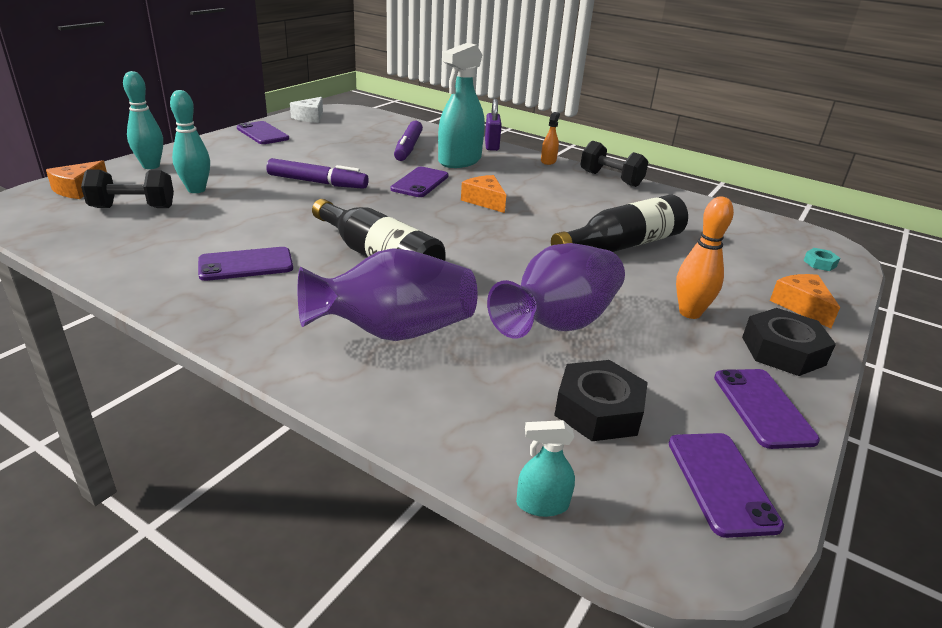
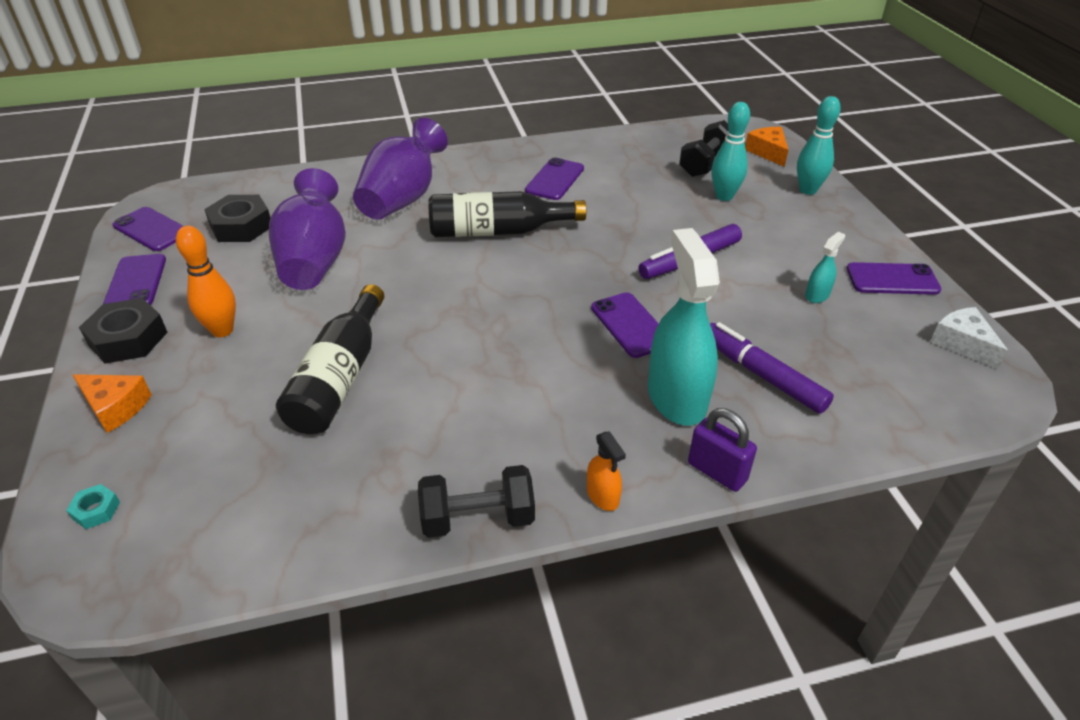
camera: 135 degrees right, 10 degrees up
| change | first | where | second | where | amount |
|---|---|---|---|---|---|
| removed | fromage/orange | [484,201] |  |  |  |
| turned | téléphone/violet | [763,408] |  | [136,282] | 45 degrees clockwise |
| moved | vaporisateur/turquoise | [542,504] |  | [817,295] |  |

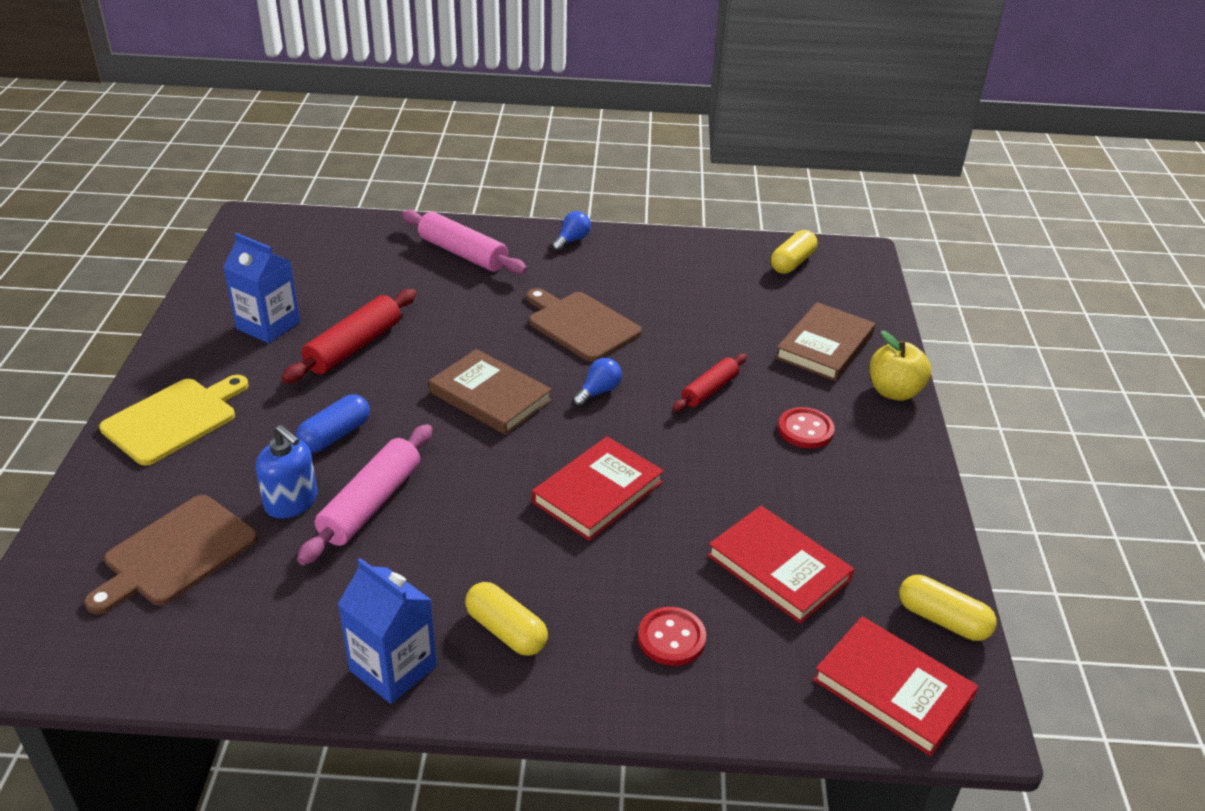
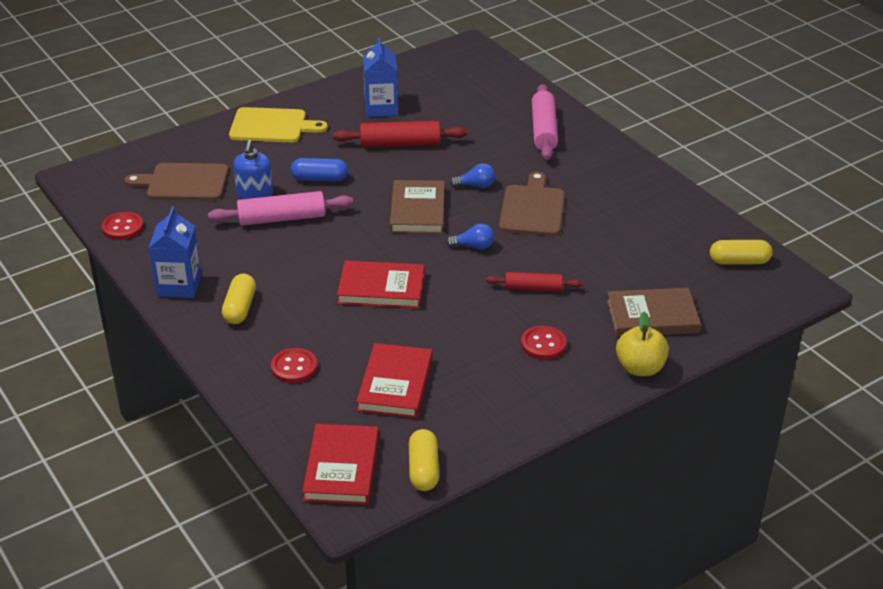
camera: 55 degrees right, 0 degrees up
| change | first | where | second | where | amount |
|---|---|---|---|---|---|
| moved | ampoule/bleu | [572,240] |  | [476,185] |  |
| added |  |  | bouton/rouge | [123,227] |  |

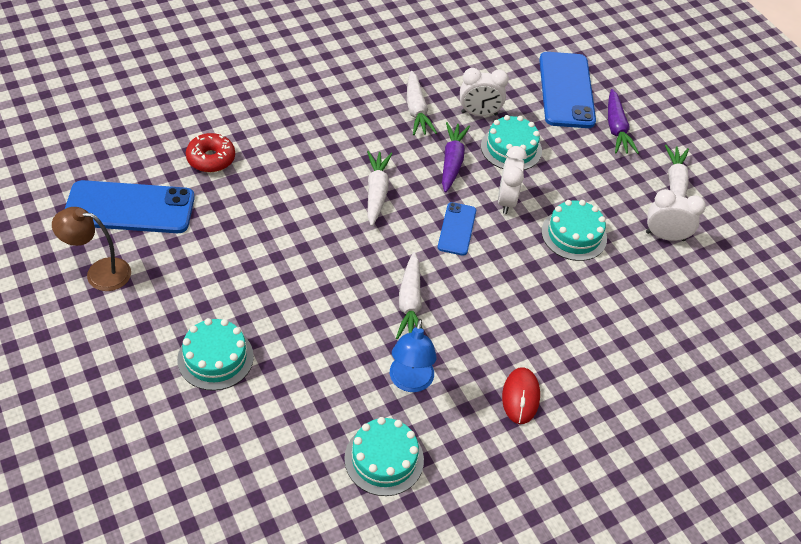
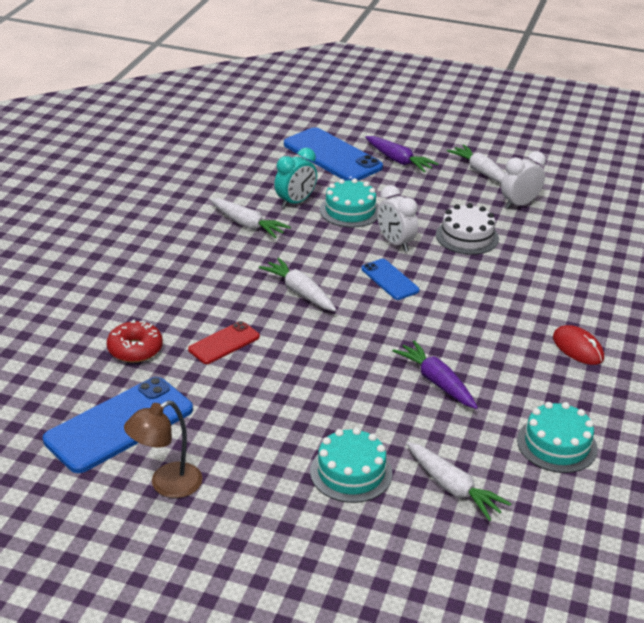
camera: 40 degrees left, 15 degrees down
| change | first | where | second | where | amount |
|---|---|---|---|---|---|
| recoloured | réveil/blanc | [479,113] | réveil/turquoise | [295,202] |  |
| moved | carotte/violet | [452,162] |  | [436,382] |  |
| recoloured | gâteau/turquoise | [574,235] | gâteau/blanc | [467,237] |  |
| moved | carotte/blanc | [410,303] |  | [452,488] |  |
| removed | lampe/bleu | [410,382] |  |  |  |
| added |  |  | téléphone/rouge | [224,343] |  |

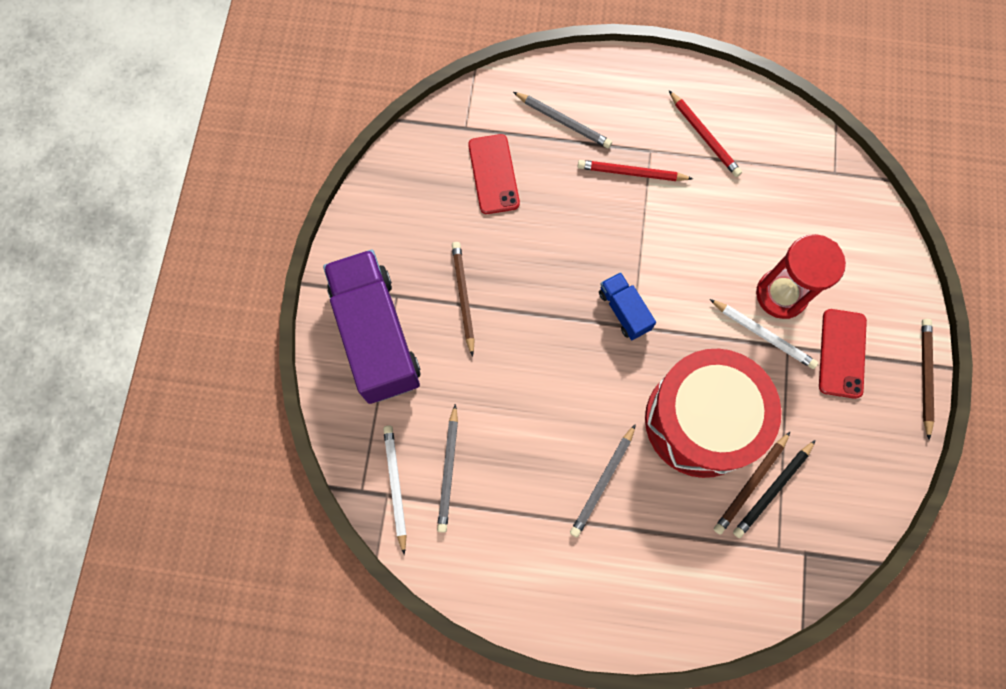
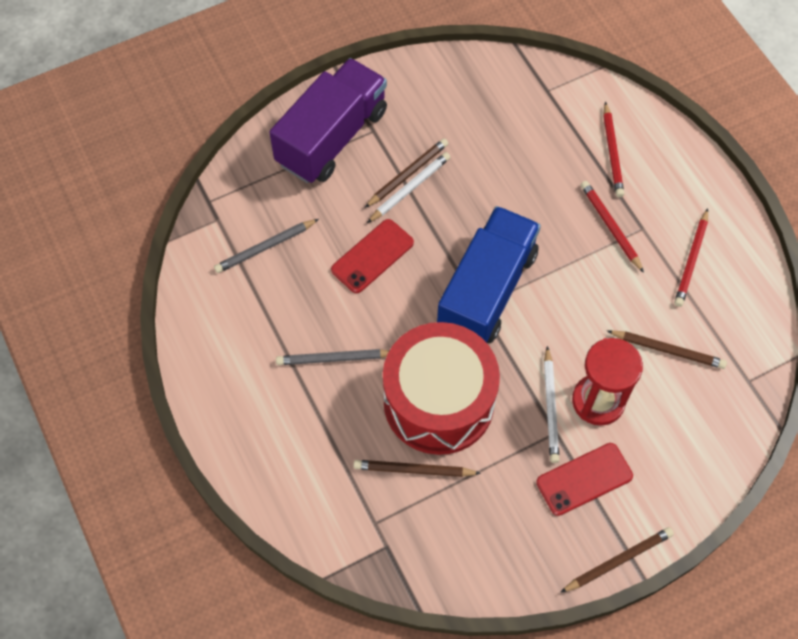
camera: 55 degrees right, 10 degrees down
| change | first | where | second | where | amount |
|---|---|---|---|---|---|
| recoloured | crayon/gris | [563,121] | crayon/rouge | [612,152] |  |
| moved | téléphone/rouge | [493,174] |  | [372,256] |  |
| resized | camion/bleu | [624,311] |  | [486,291] | x2.16 |
| moved | crayon/blanc | [395,486] |  | [410,188] |  |
| removed | crayon/noir | [772,490] |  |  |  |
| added |  |  | crayon/marron | [668,350] |  |

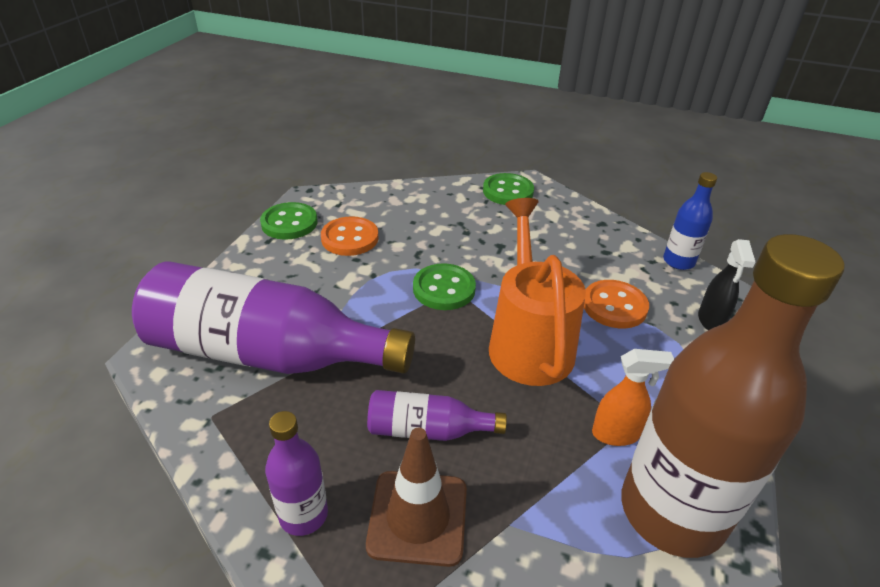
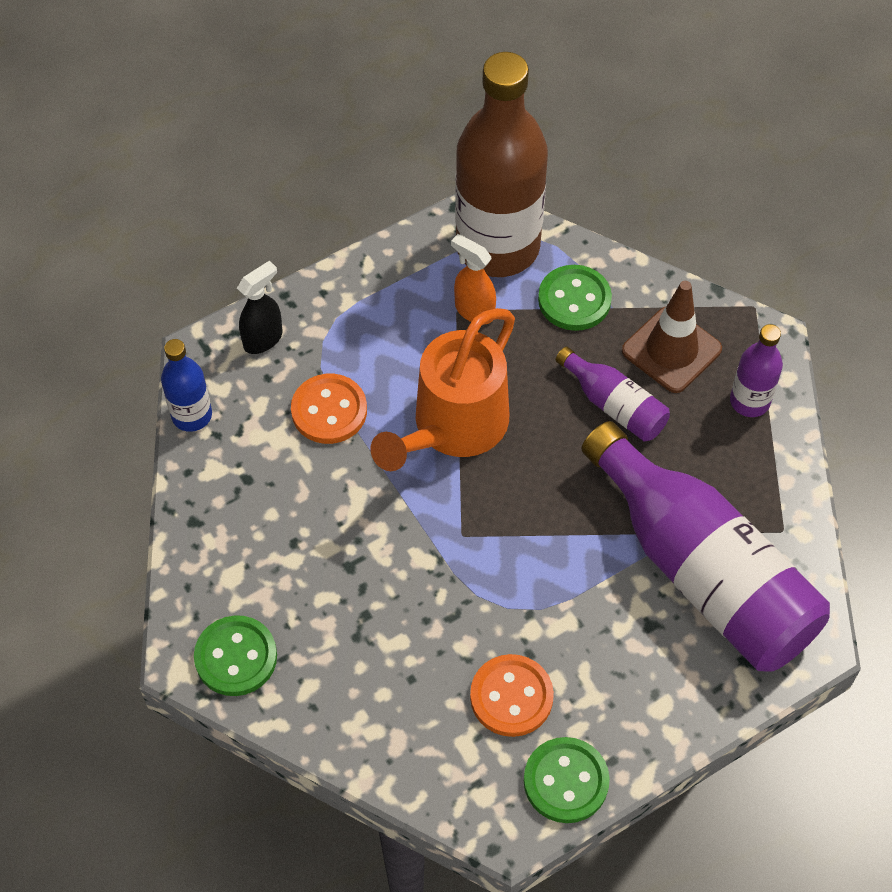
camera: 140 degrees left, 20 degrees up
| change | first | where | second | where | amount |
|---|---|---|---|---|---|
| moved | bouton/vert | [444,289] |  | [574,300] |  |

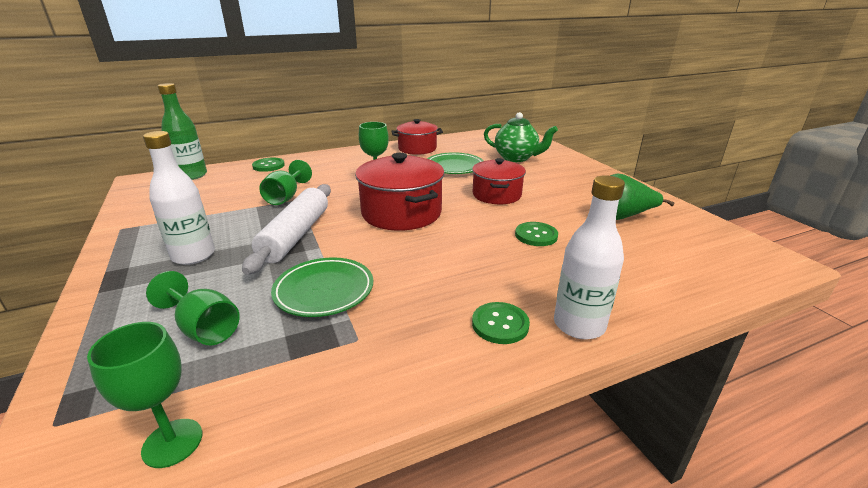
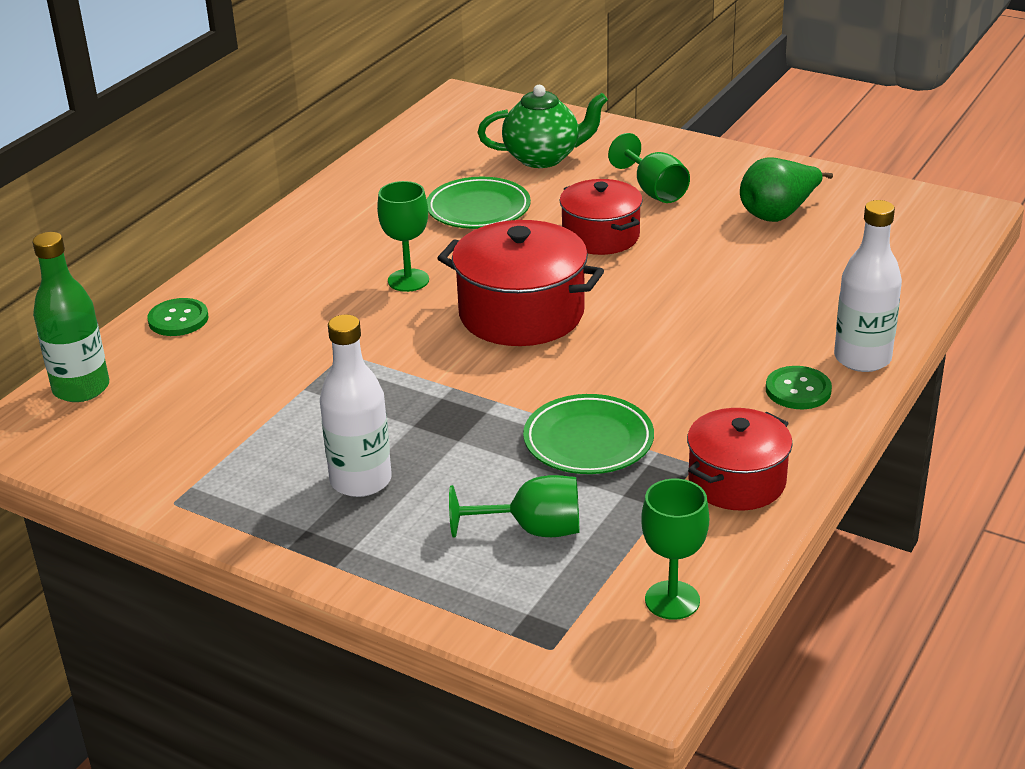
camera: 35 degrees left, 5 degrees up
| change | first | where | second | where | amount |
|---|---|---|---|---|---|
| moved | marmite/rouge | [417,148] |  | [736,481] |  |
| moved | verre à pied/vert | [286,197] |  | [654,191] |  |
| removed | rouleau à pâtisserie/blanc | [295,235] |  |  |  |
| removed | bouton/vert | [536,235] |  |  |  |

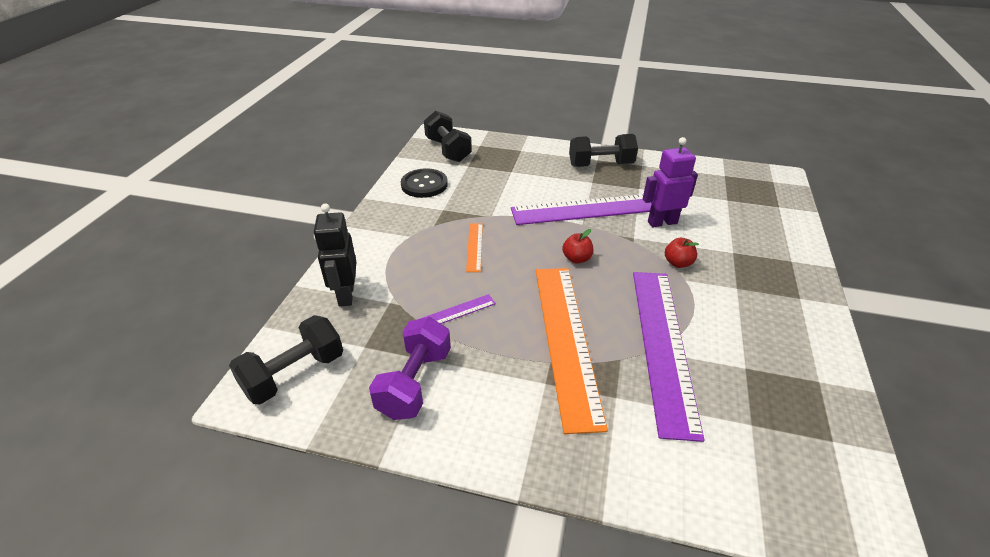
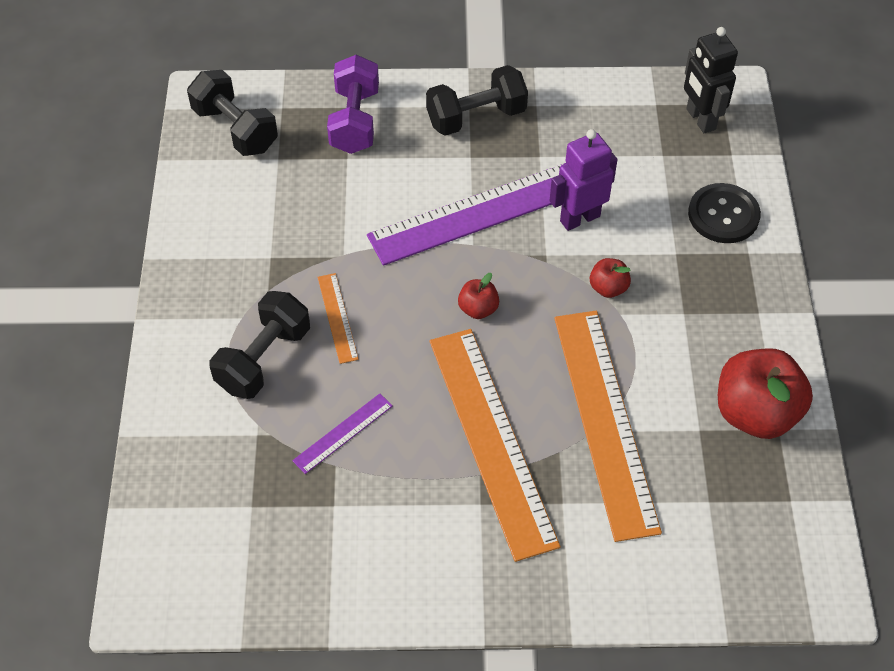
camera: 15 degrees left, 15 degrees up
| change | first | where | second | where | amount |
|---|---|---|---|---|---|
| moved | bouton/noir | [424,184] |  | [723,215] |  |
| moved | robot/noir | [345,295] |  | [700,119] |  |
| recoloured | règle/violet | [663,345] | règle/orange | [605,420] |  |
| moved | haltère/noir | [294,374] |  | [264,359] |  |
| moved | haltère/violet | [415,383] |  | [355,121] |  |
| added |  |  | pomme/rouge | [755,413] |  |

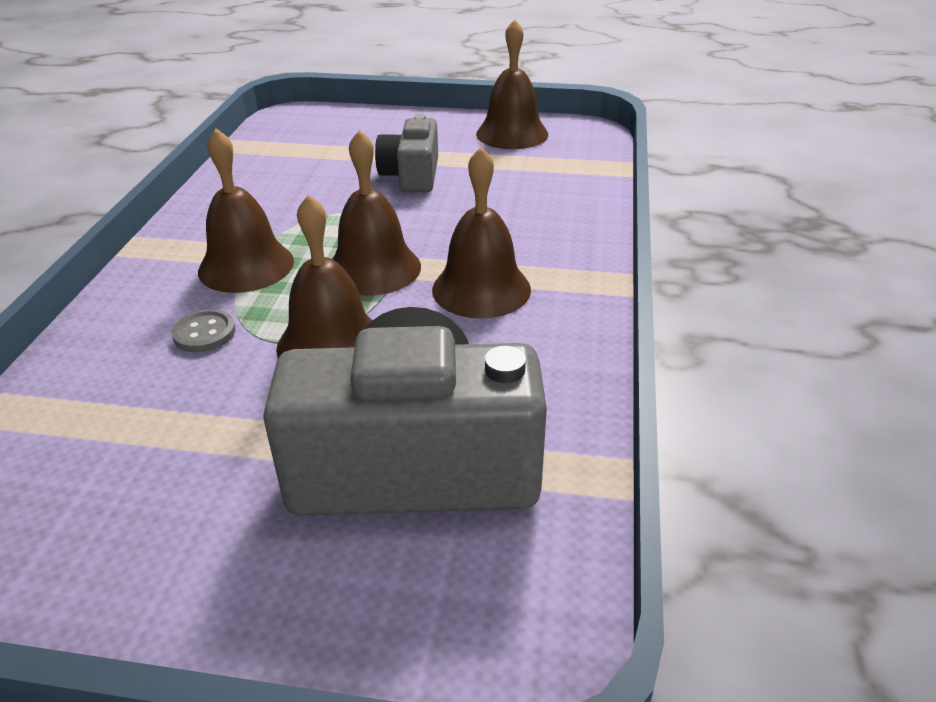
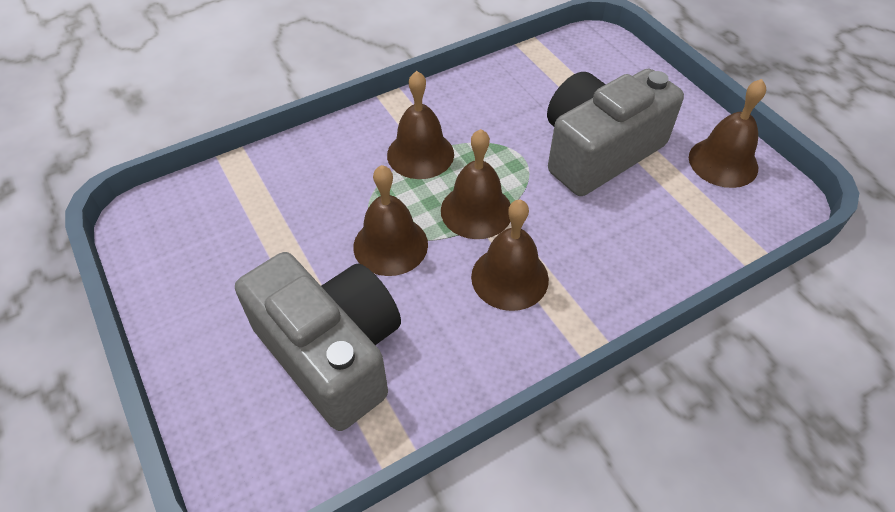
camera: 50 degrees right, 15 degrees up
| change | first | where | second | where | amount |
|---|---|---|---|---|---|
| resized | appareil photo/gris | [411,175] |  | [598,151] | x1.85 |
| removed | bouton/gris | [204,333] |  |  |  |

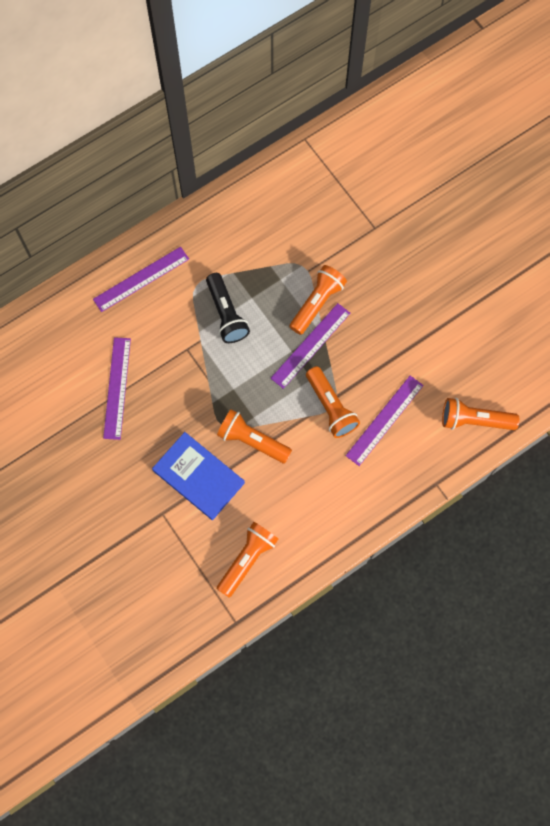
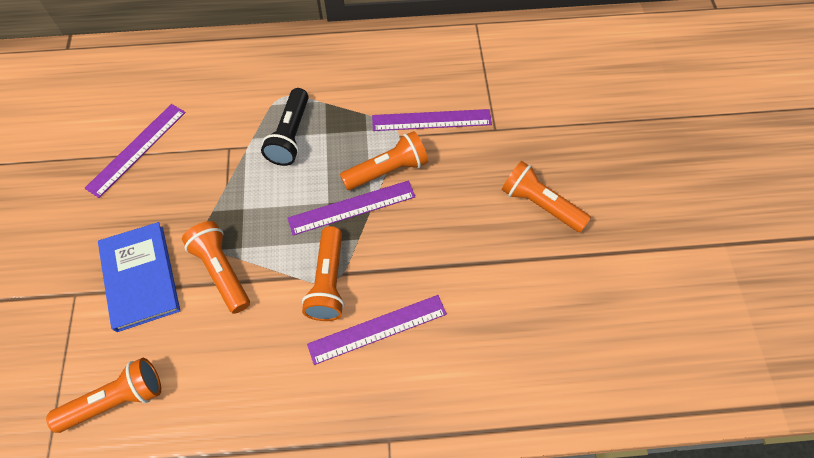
camera: 30 degrees right, 10 degrees down
| change | first | where | second | where | amount |
|---|---|---|---|---|---|
| moved | règle/violet | [141,279] |  | [431,120] |  |
| moved | lampe de poche/orange | [474,420] |  | [540,204] |  |

